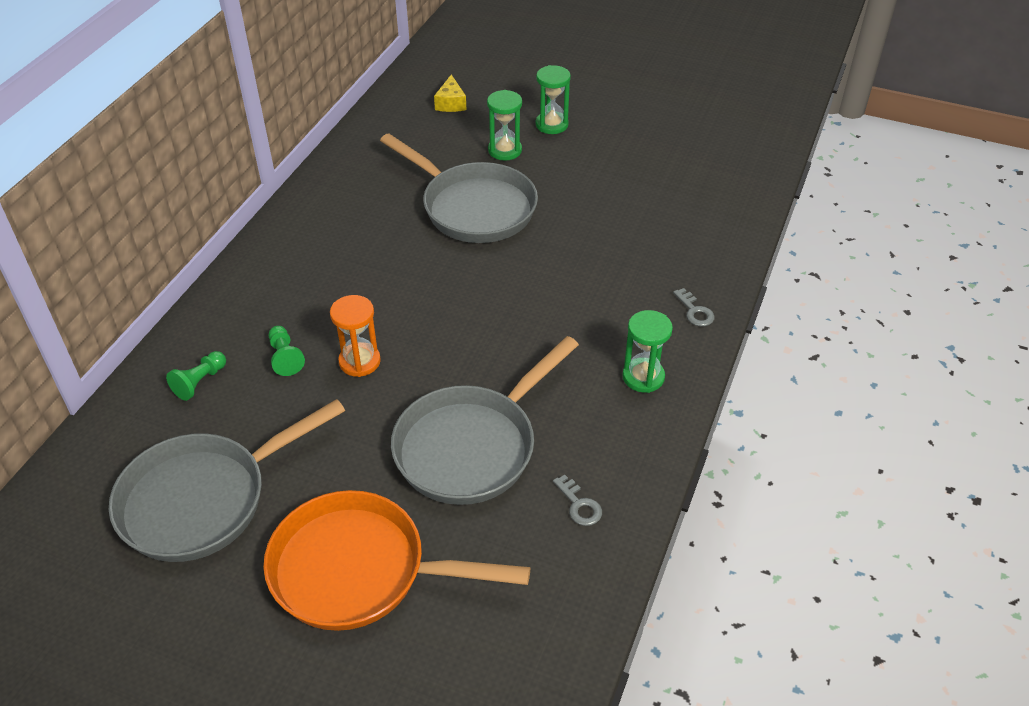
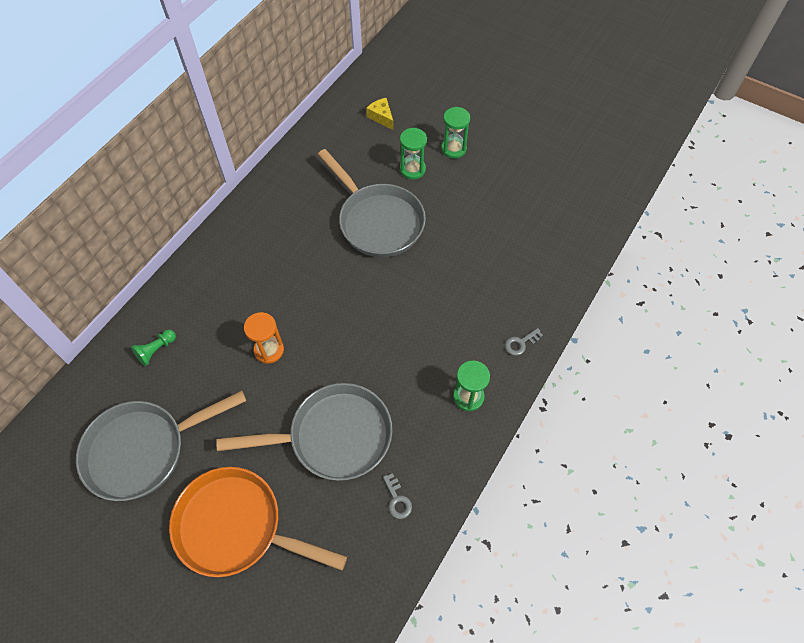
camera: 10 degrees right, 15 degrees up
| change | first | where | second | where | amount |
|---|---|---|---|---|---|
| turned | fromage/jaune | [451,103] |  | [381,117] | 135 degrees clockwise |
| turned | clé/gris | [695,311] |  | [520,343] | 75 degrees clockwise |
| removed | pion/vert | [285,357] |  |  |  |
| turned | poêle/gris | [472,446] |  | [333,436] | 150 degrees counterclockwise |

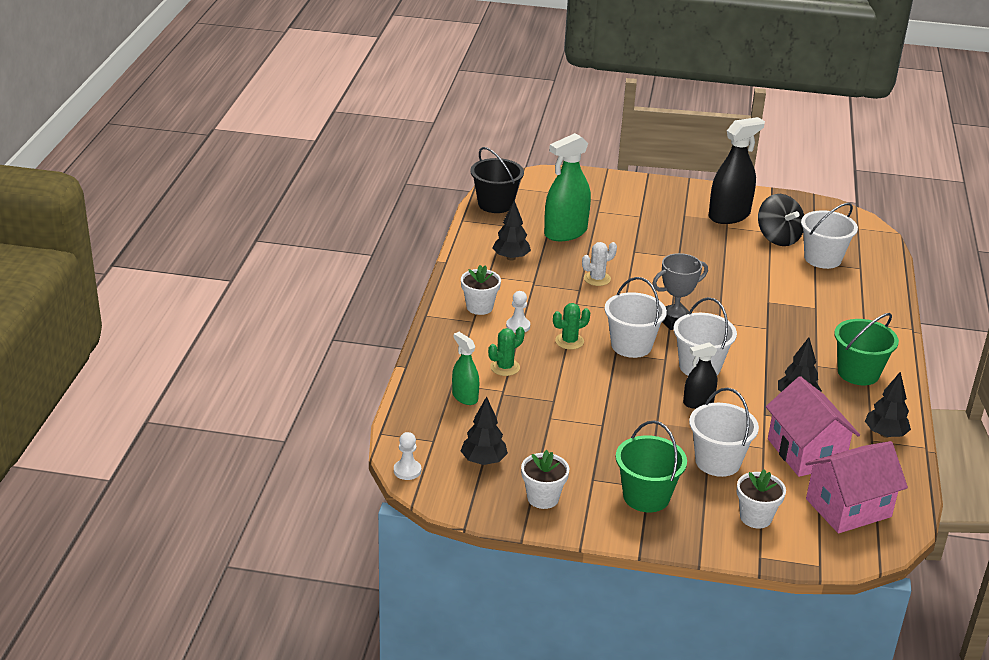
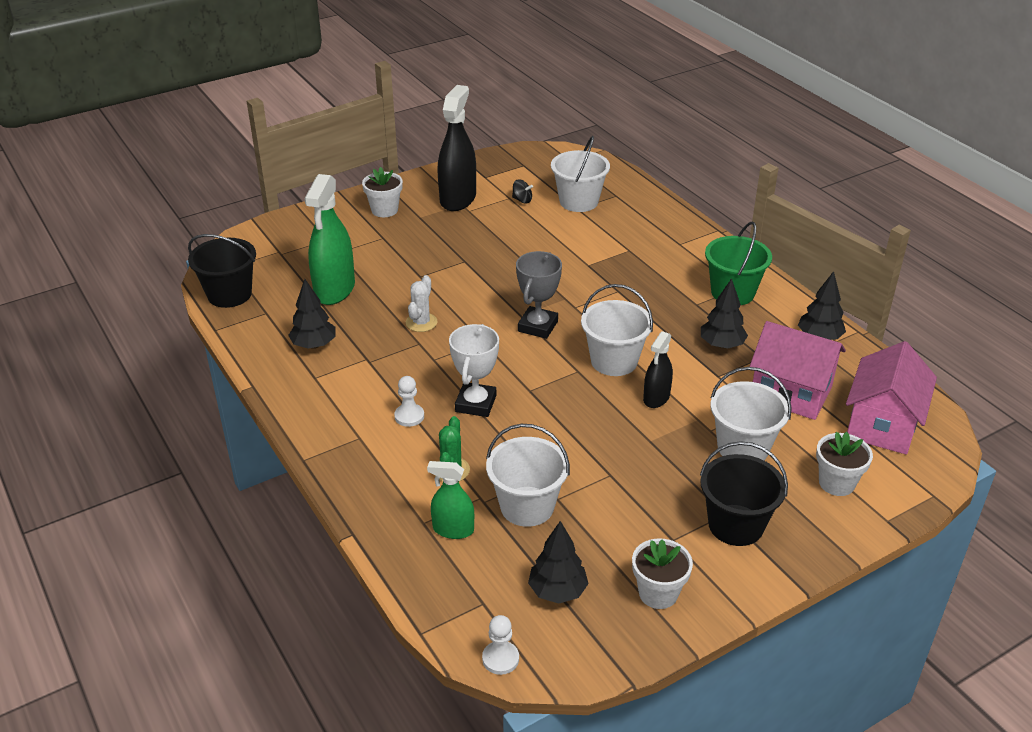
camera: 40 degrees left, 5 degrees up
| change | first | where | second | where | amount |
|---|---|---|---|---|---|
| resized | toupie/noir | [778,238] |  | [522,200] | x0.45 |
| moved | pot de fleurs/blanc | [479,307] |  | [384,210] |  |
| moved | seau/blanc | [631,345] |  | [527,506] |  |
| replaced | cactus/vert | [569,341] | trophée/blanc | [475,403] |  |
| recoloured | seau/vert | [646,496] | seau/noir | [735,525] |  |

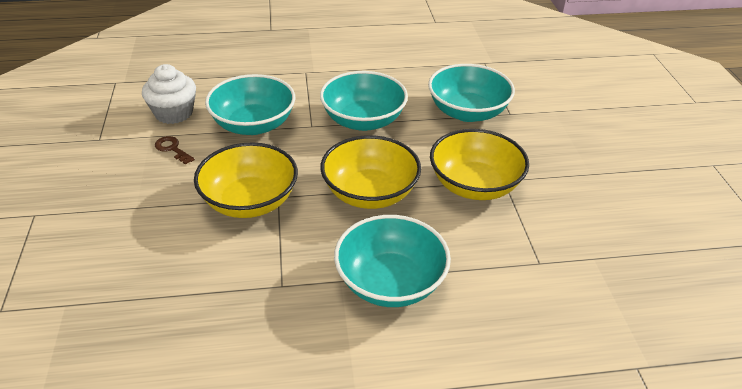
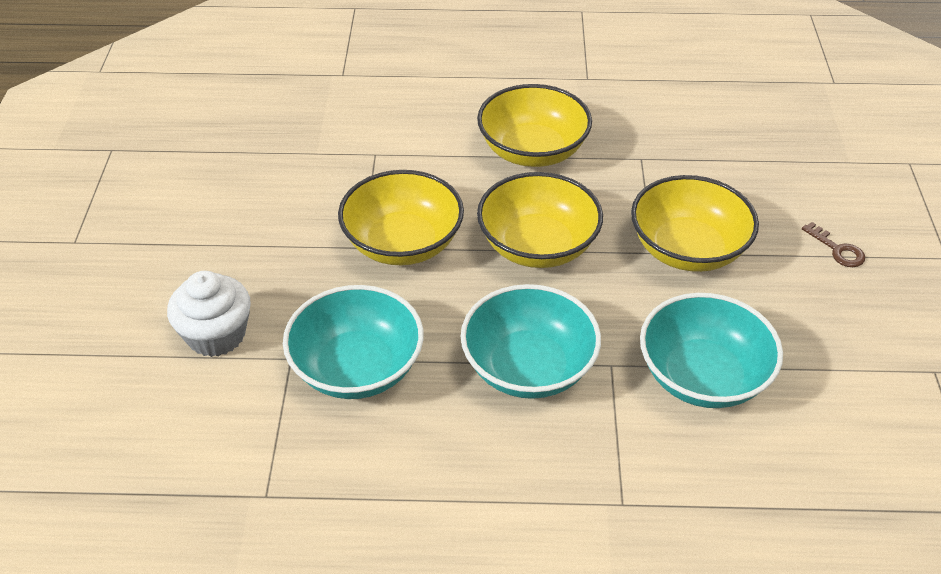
camera: 170 degrees left, 5 degrees up
| change | first | where | second | where | amount |
|---|---|---|---|---|---|
| moved | muffin/blanc | [174,113] |  | [216,335] |  |
| moved | clé/marron | [172,149] |  | [837,249] |  |
| recoloured | bol/turquoise | [390,282] | bol/jaune | [532,151] |  |

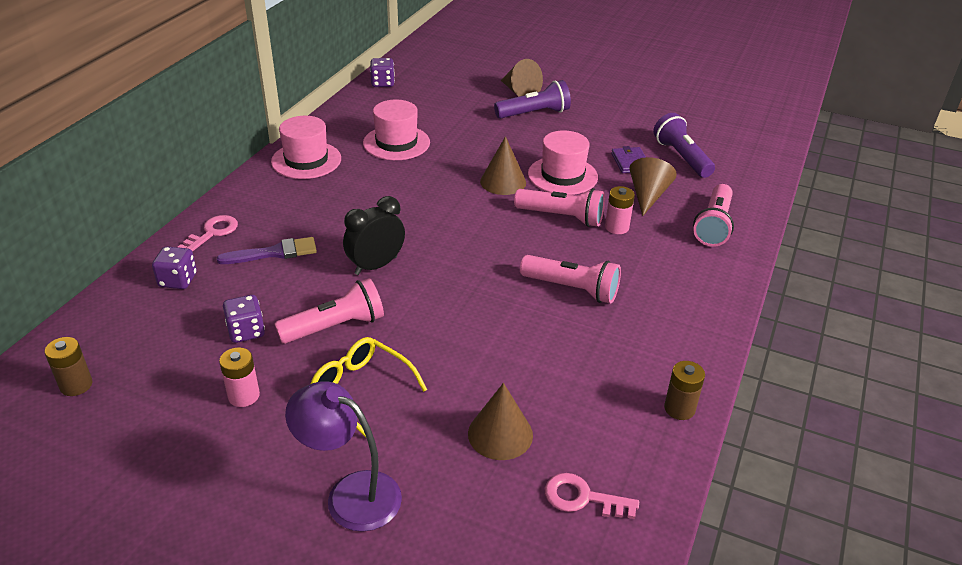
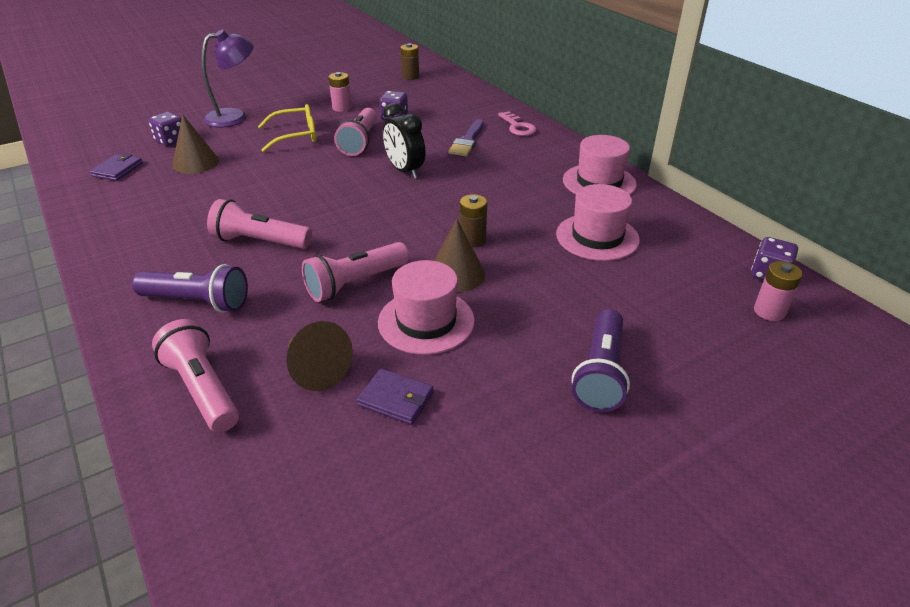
camera: 125 degrees right, 0 degrees up
| change | first | where | second | where | amount |
|---|---|---|---|---|---|
| removed | cône/marron | [519,92] |  |  |  |
| moved | lampe de poche/violet | [681,157] |  | [198,302] |  |
| moved | pile/rose | [616,227] |  | [769,311] |  |
| turned | réveil/noir | [376,266] |  | [405,171] | 150 degrees clockwise |
| moved | dé/violet | [178,280] |  | [171,141] |  |
| turned | lampe de poche/rose | [572,289] |  | [259,242] | 45 degrees clockwise |
| moved | pile/marron | [679,408] |  | [472,240] |  |
| replaced | clé/rose | [582,498] | portefeuille/violet | [117,169] |  |

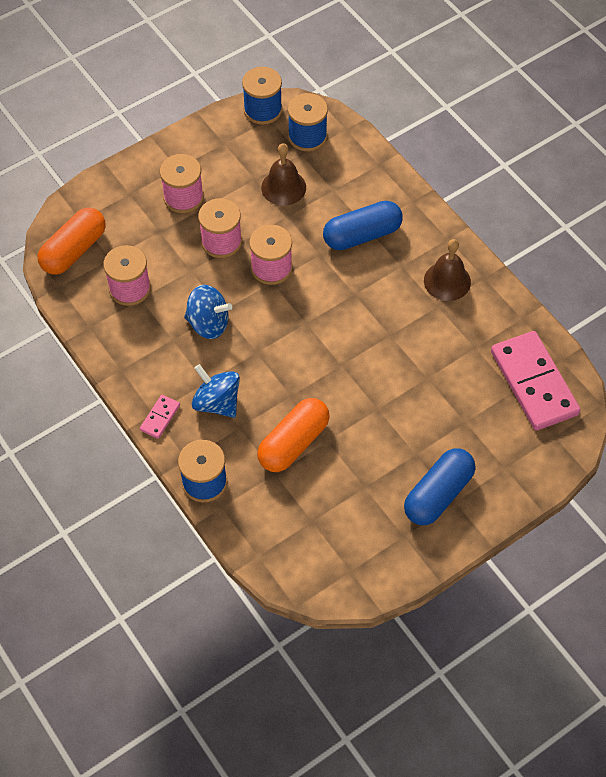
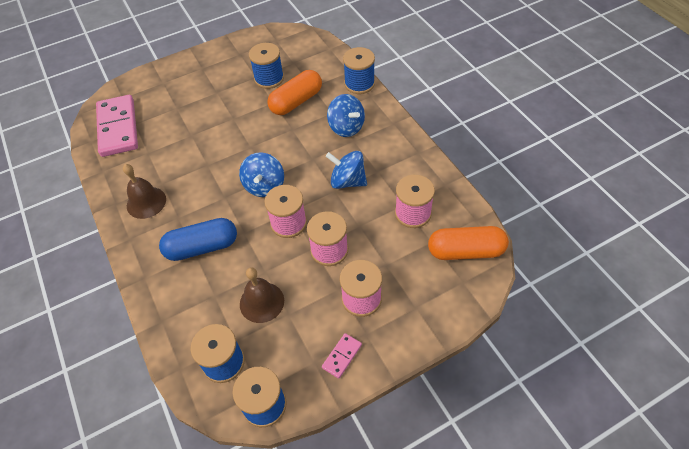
camera: 170 degrees left, 5 degrees down
| change | first | where | second | where | amount |
|---|---|---|---|---|---|
| turned | gélule/orange | [74,250] |  | [465,251] | 45 degrees clockwise |
| moved | domino/rose | [160,417] |  | [342,356] |  |
| removed | gélule/bleu | [438,494] |  |  |  |
| added |  |  | bobine/bleu | [269,78] |  |
| added |  |  | toupie/bleu | [264,186] |  |

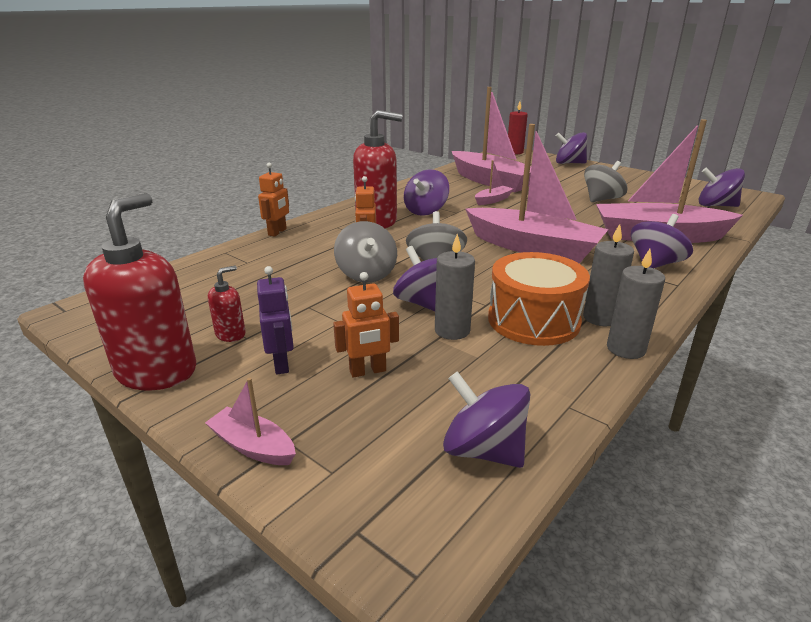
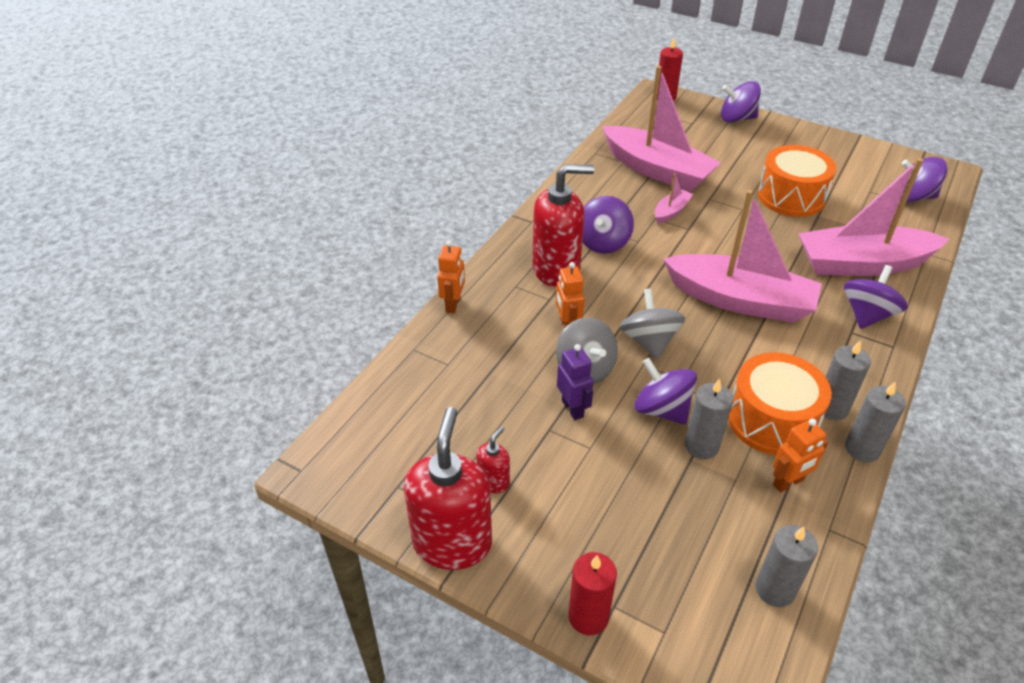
camera: 10 degrees left, 15 degrees up
| change | first | where | second | where | amount |
|---|---|---|---|---|---|
| replaced | toupie/gris | [602,199] | tambour/orange | [791,197] |  |
| moved | robot/violet | [282,364] |  | [573,408] |  |
| moved | robot/orange | [368,371] |  | [788,483] |  |
| replaced | toupie/violet | [483,450] | bougie/gris | [775,589] |  |
| replaced | bateau/rose | [253,446] | bougie/rouge | [588,617] |  |

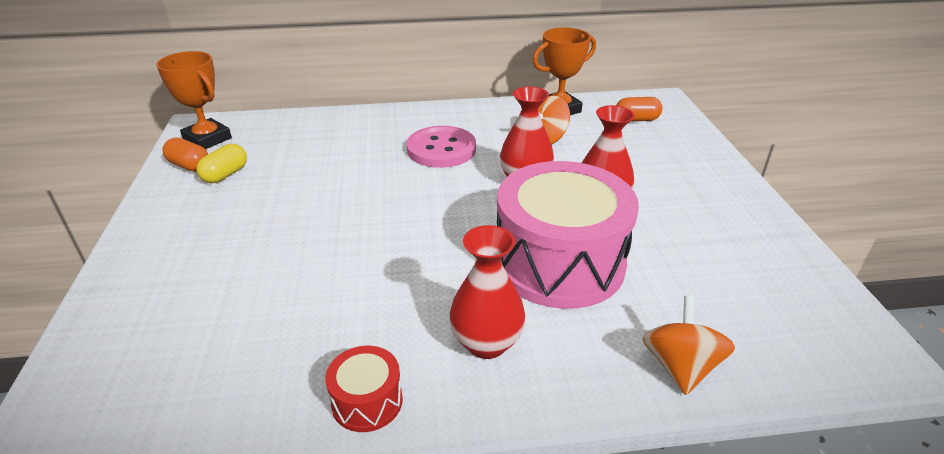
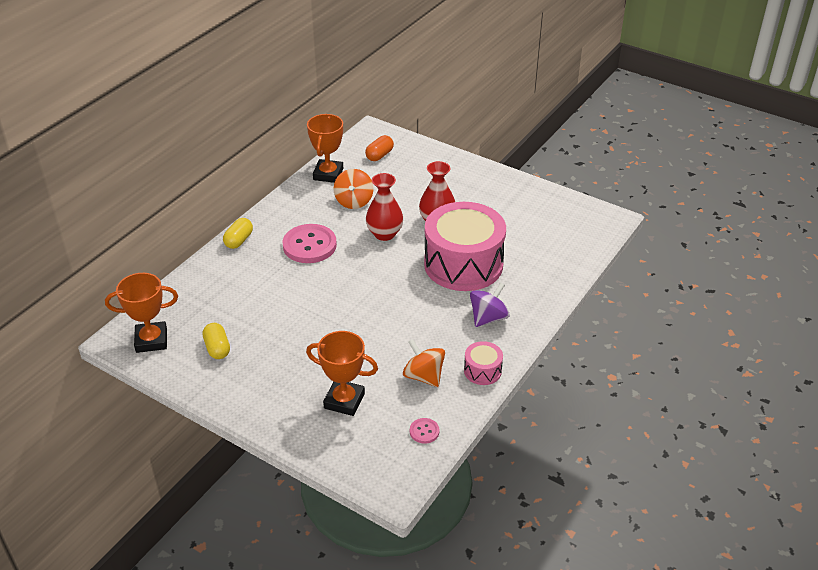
camera: 50 degrees left, 5 degrees up
| change | first | where | second | where | amount |
|---|---|---|---|---|---|
| removed | gélule/orange | [189,166] |  |  |  |
| replaced | vase/rouge | [486,343] | toupie/violet | [488,318] |  |
| moved | toupie/orange | [680,366] |  | [424,376] |  |
| recoloured | tambour/rouge | [367,401] | tambour/rose | [482,371] |  |
| added |  |  | gélule/jaune | [239,240] |  |
| added |  |  | trophée/orange | [344,401] |  |
| added |  |  | bouton/rose | [424,431] |  |

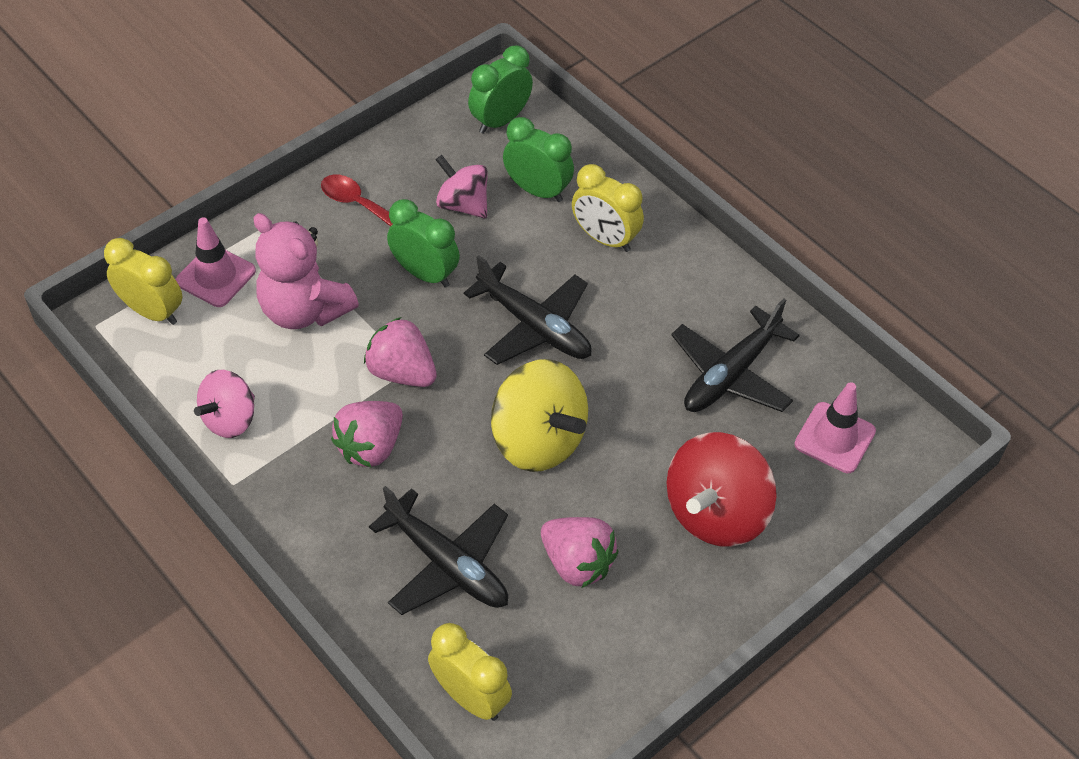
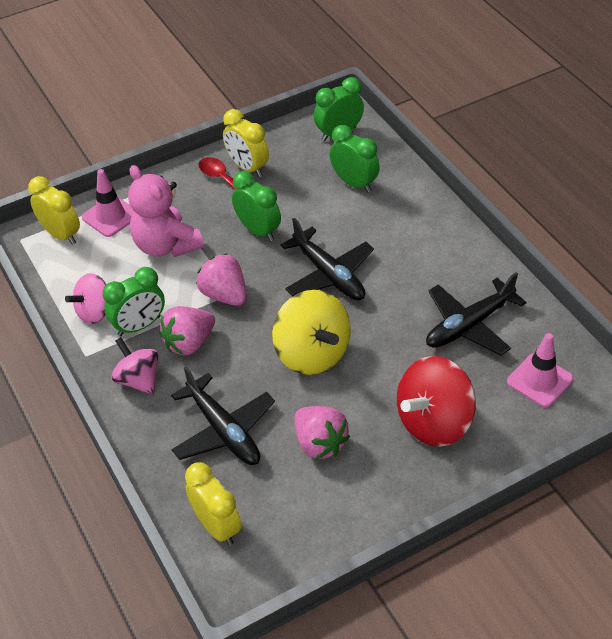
camera: 15 degrees right, 5 degrees down
| change | first | where | second | where | amount |
|---|---|---|---|---|---|
| moved | toupie/rose | [463,204] |  | [138,380] |  |
| moved | réveil/jaune | [605,239] |  | [247,167] |  |
| added |  |  | réveil/vert | [139,326] |  |

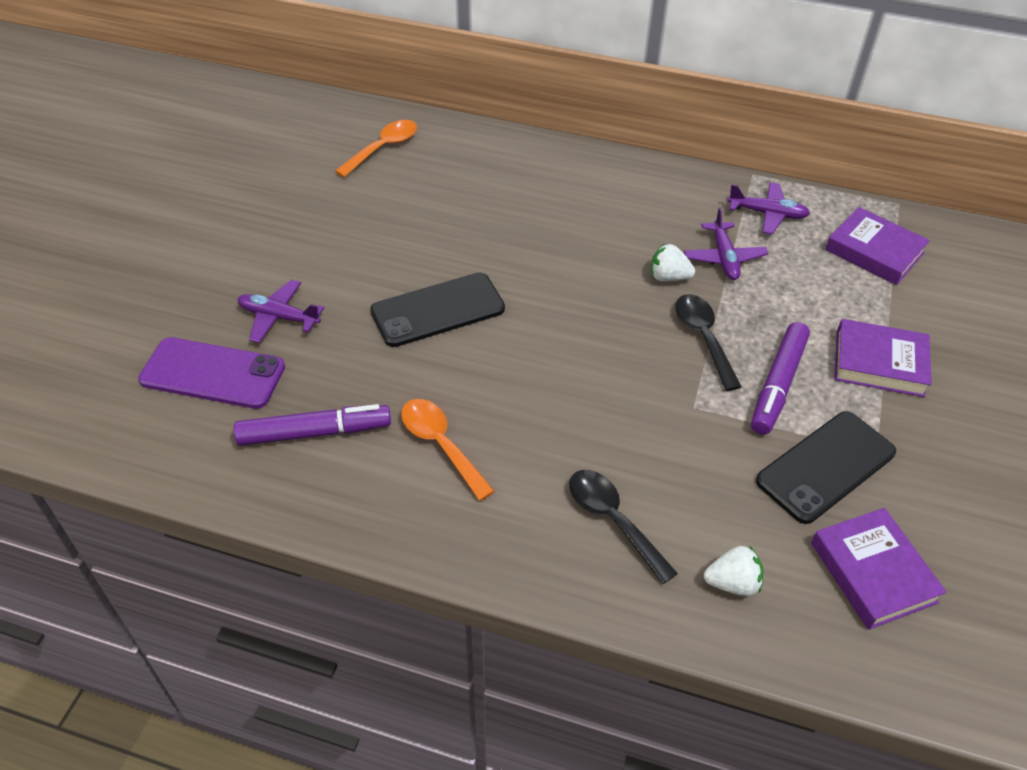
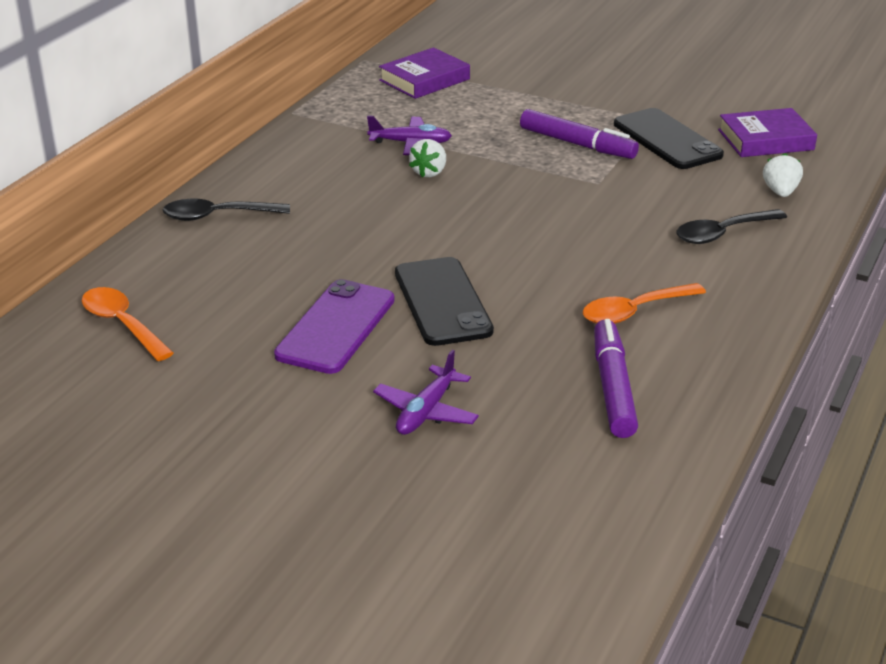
camera: 80 degrees left, 15 degrees down
| change | first | where | second | where | amount |
|---|---|---|---|---|---|
| removed | avion/violet | [767,214] |  |  |  |
| moved | cuillère/noir | [703,338] |  | [217,216] |  |
| removed | livre/violet | [879,363] |  |  |  |
| moved | téléphone/violet | [213,373] |  | [336,327] |  |

